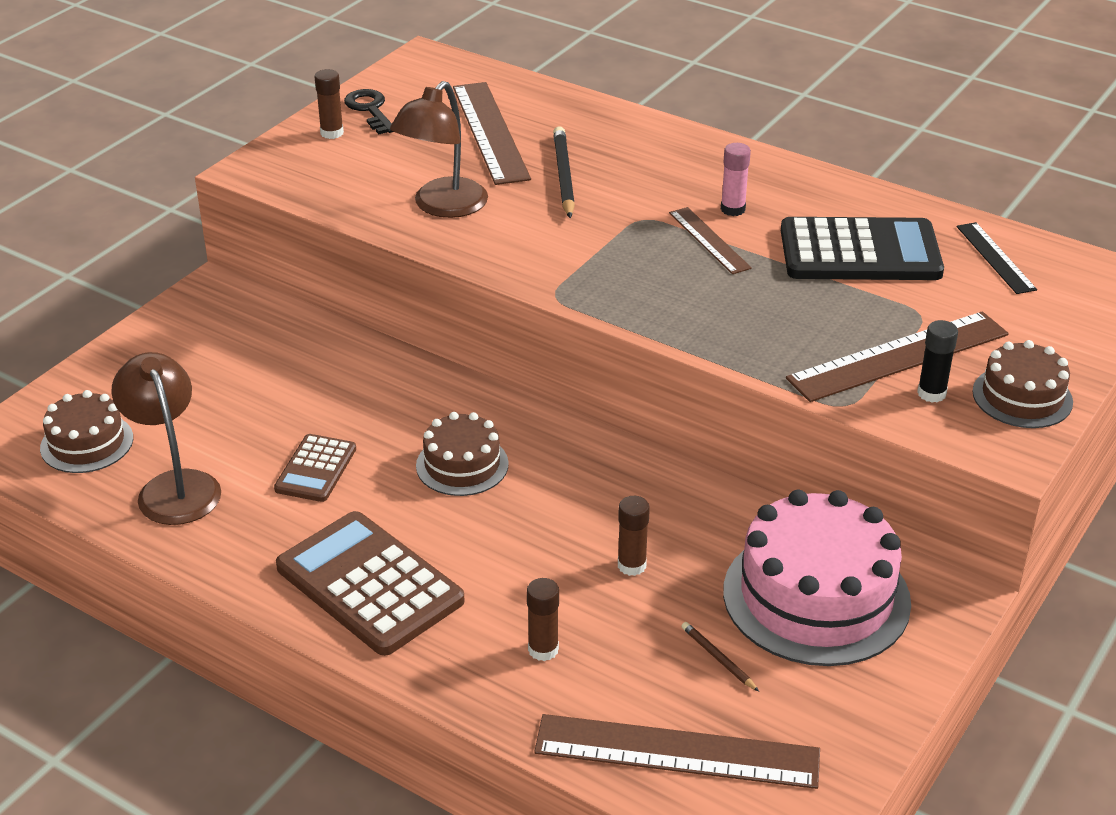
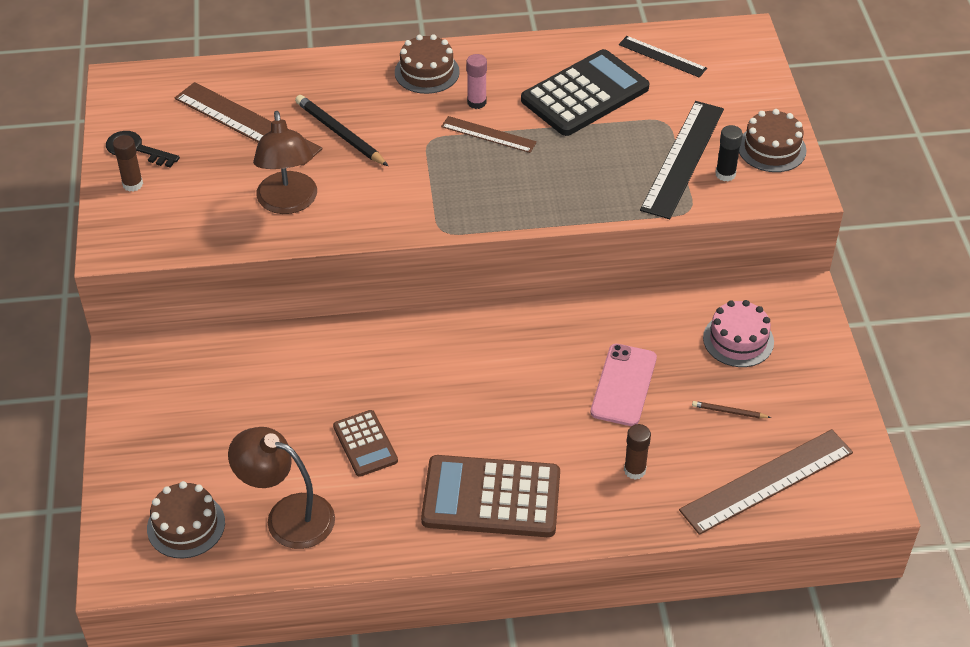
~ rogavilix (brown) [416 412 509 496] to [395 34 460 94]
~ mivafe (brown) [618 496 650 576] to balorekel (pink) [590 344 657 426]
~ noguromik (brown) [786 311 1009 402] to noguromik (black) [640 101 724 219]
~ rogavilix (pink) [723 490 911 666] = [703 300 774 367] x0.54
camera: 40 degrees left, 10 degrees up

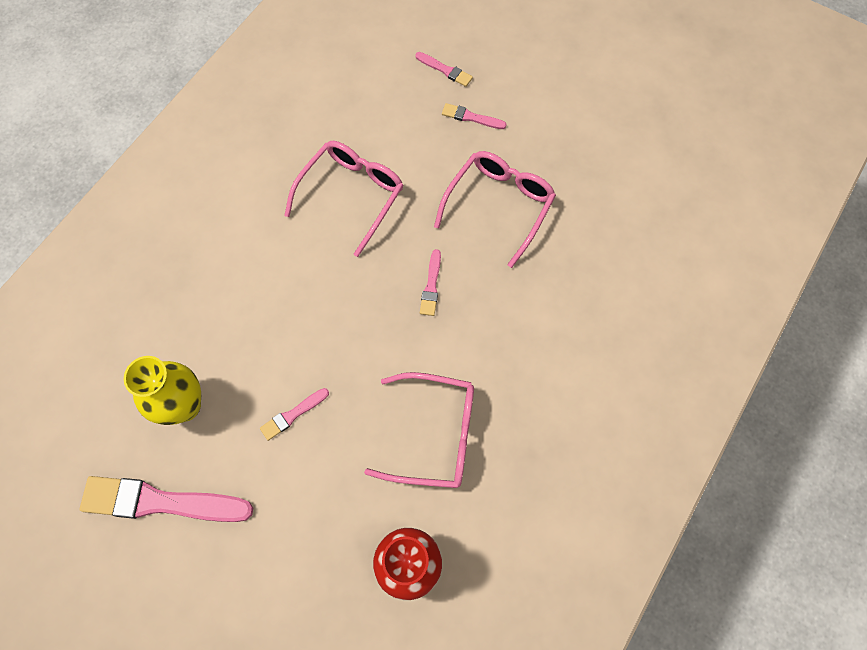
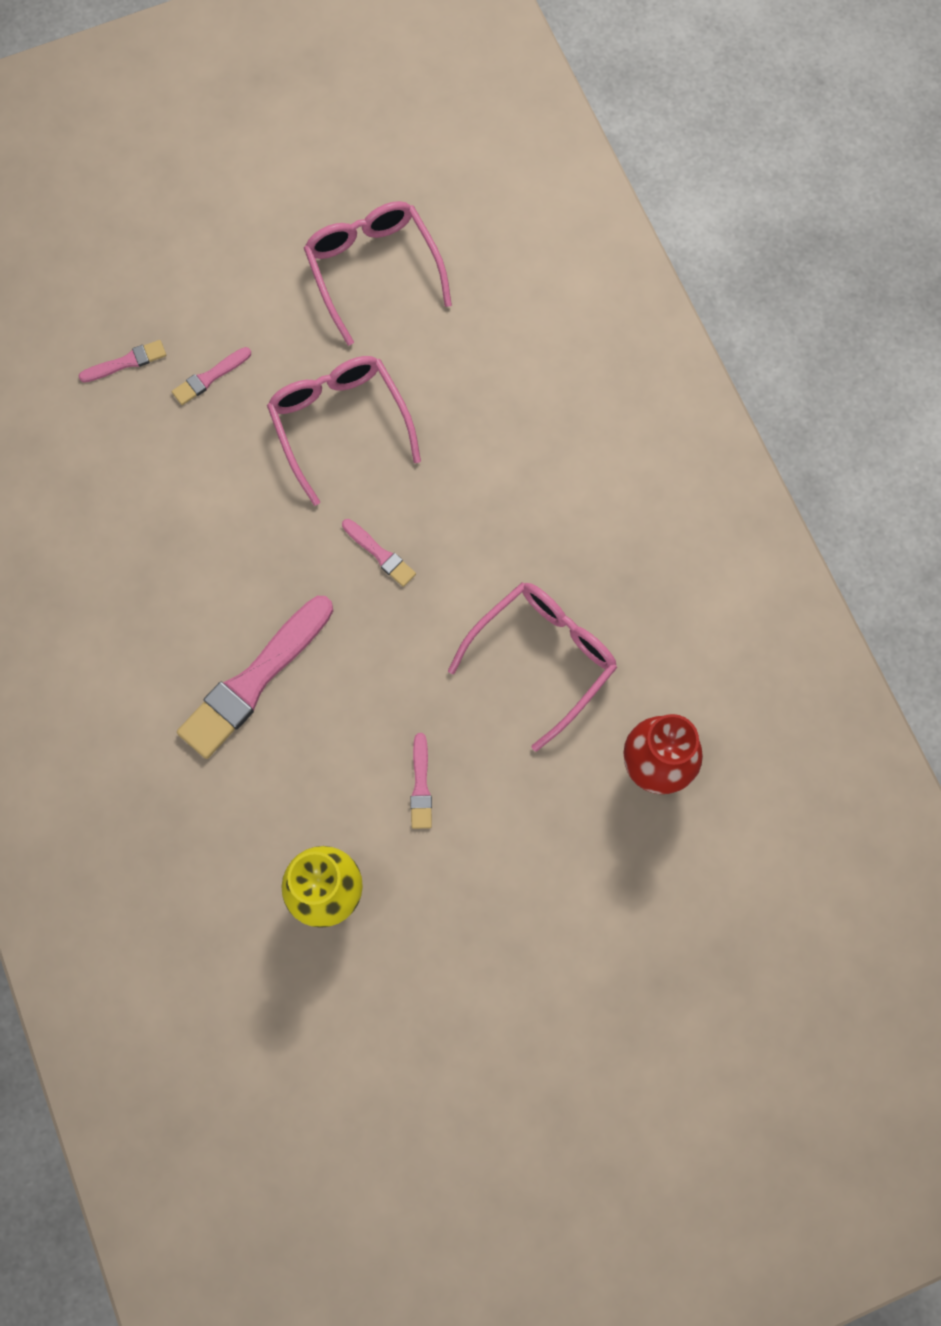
~ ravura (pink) [80 476 253 522] to [177 596 333 759]
~ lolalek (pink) [284 141 404 257] to [304 201 452 346]
camera: 55 degrees left, 5 degrees up

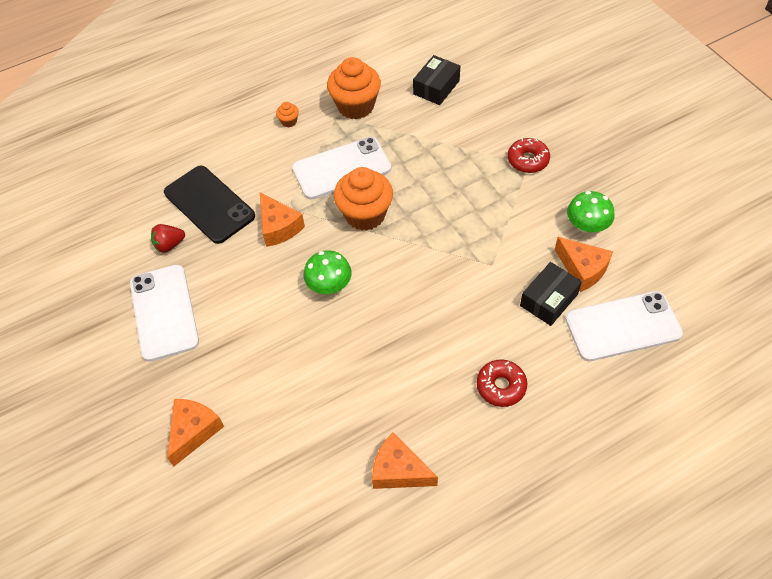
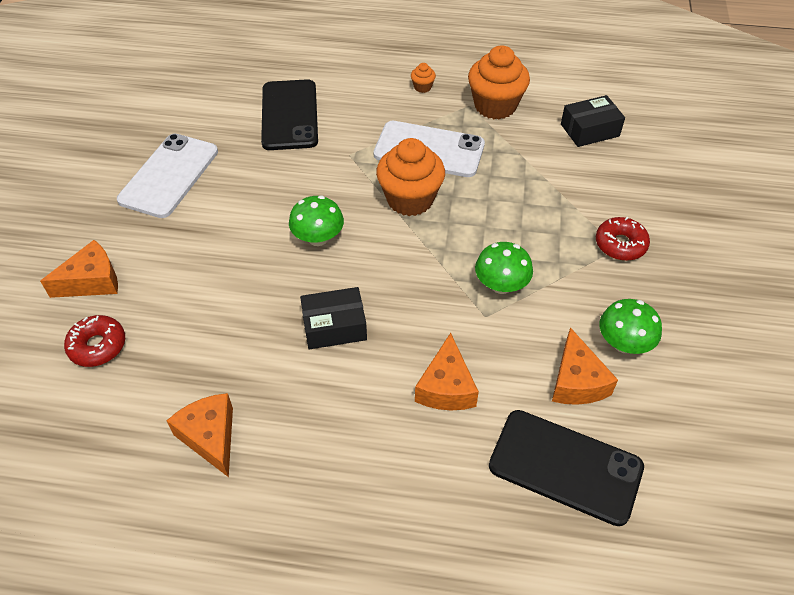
~ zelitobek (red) [477 359 527 407] to [64 315 125 367]
~ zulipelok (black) [520 262 582 326] to [300 287 367 349]
~ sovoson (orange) [260 193 305 247] to [415 333 479 411]
+ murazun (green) [475 242 533 294]
~ balorekel (white) [565 291 683 361] to balorekel (black) [489 410 644 526]
- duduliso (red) [151 224 185 253]
camera: 35 degrees right, 5 degrees down

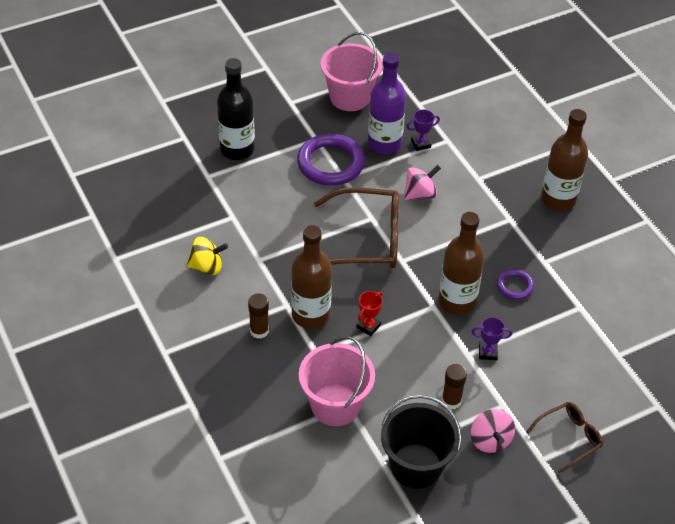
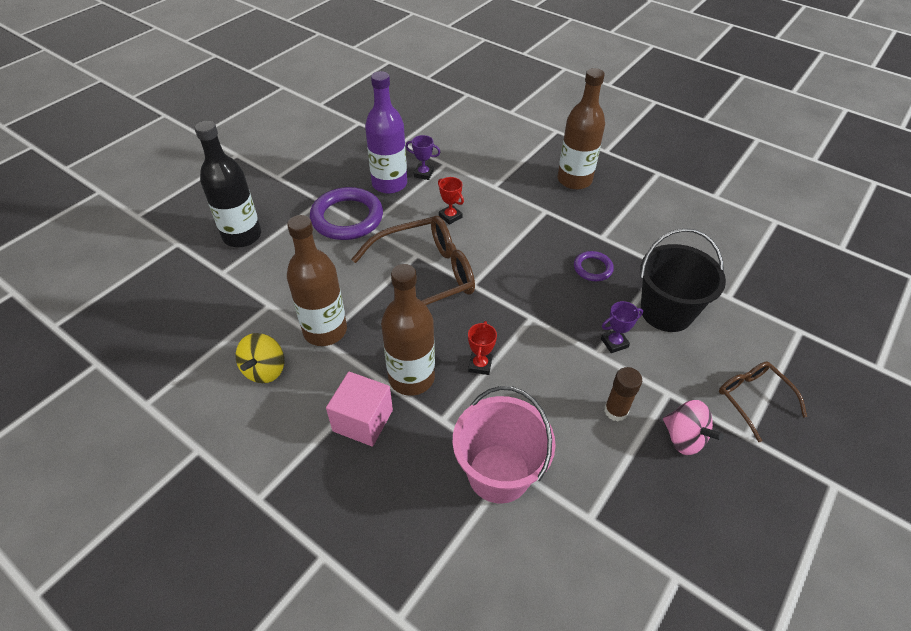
~ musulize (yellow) [186 237 228 275] = [236 333 284 383] 135 degrees clockwise
~ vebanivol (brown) [438 212 485 315] to [287 215 347 346]
~ mivafe (brown) [248 293 269 339] to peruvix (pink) [326 372 393 447]
~ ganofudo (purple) [407 110 440 151] = [406 135 441 180] 60 degrees clockwise
~ musulize (pink) [403 165 441 200] to ganofudo (red) [438 177 464 225]
~ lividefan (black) [381 395 462 489] to [640 228 726 332]
~ lolalek (brown) [526 402 603 473] = [719 362 807 442] 60 degrees counterclockwise
- lividefan (pink) [321 32 383 111]
camera: 25 degrees left, 0 degrees up

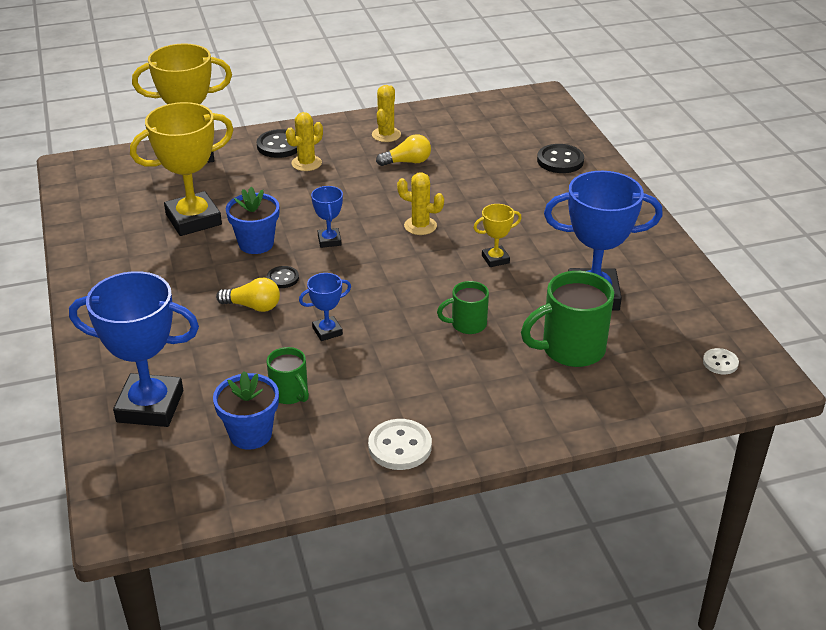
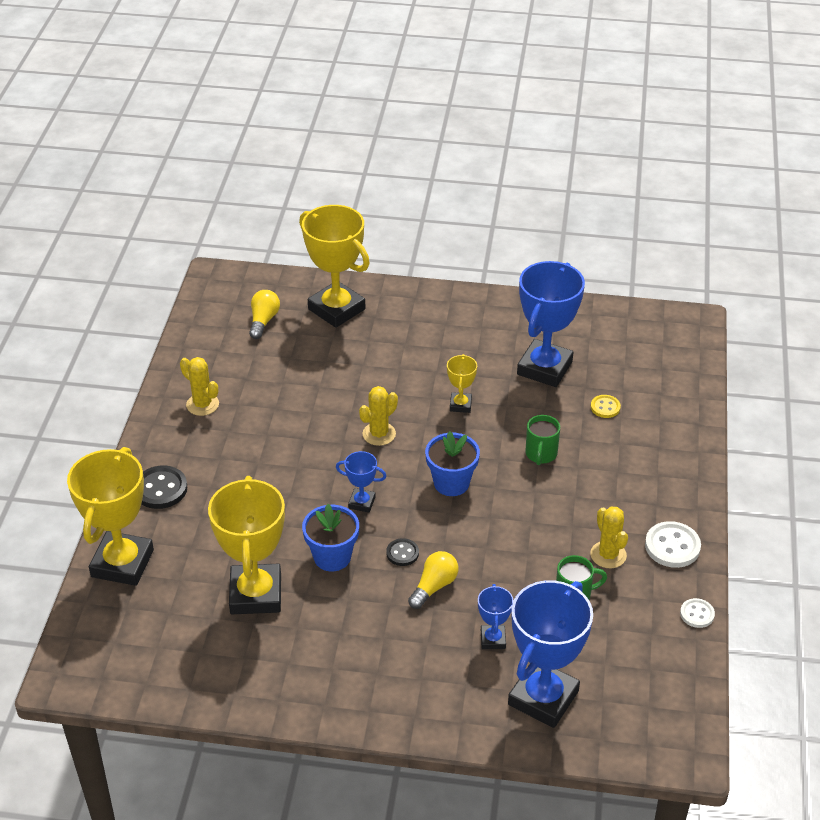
~ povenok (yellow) [376 134 431 166] to [249 290 280 339]
~ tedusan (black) [537 144 584 173] to ganofudo (yellow) [299 205 370 328]
~ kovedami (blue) [213 371 279 450] to [425 431 480 496]
~ ganofudo (blue) [299 273 351 341] to [478 584 513 649]
~ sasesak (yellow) [286 112 323 171] to [590 506 628 568]
~ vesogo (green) [521 271 614 367] to tedusan (yellow) [591 395 621 418]
~ tedusan (white) [703 348 739 374] to [680 598 715 628]
camera: 65 degrees left, 5 degrees up

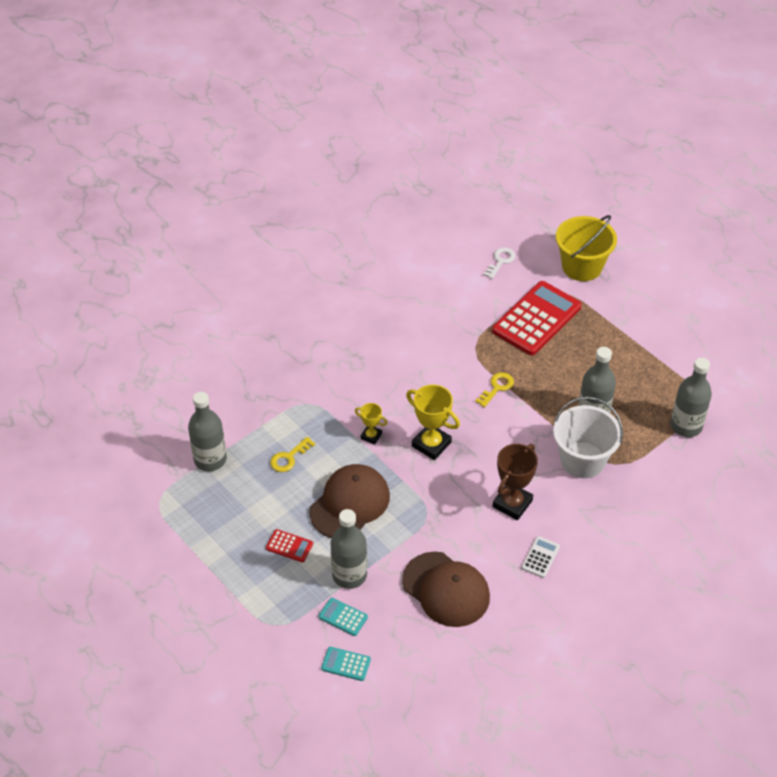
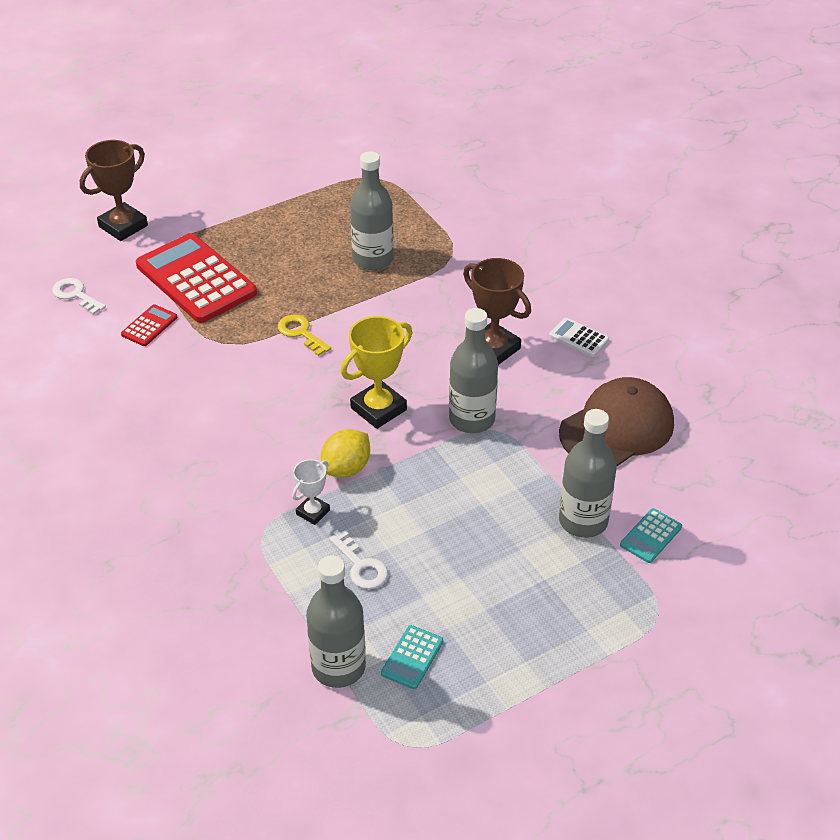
~ lividefan (yellow) [556 215 617 281] to ganofudo (brown) [80 140 148 241]
~ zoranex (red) [266 529 313 562] to [121 304 177 346]
+ ganofudo (white) [292 459 330 525]
~ ganofudo (yellow) [355 403 387 445] to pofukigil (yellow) [321 429 370 478]
~ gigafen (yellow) [270 437 315 472] to gigafen (white) [329 530 388 589]
~ zoranex (turquoise) [321 647 371 681] to [381 625 443 689]
~ vebanivol (grey) [670 358 712 437] to [449 308 498 433]
- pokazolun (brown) [309 464 390 538]
- lividefan (white) [553 396 623 478]
camera: 80 degrees left, 5 degrees down

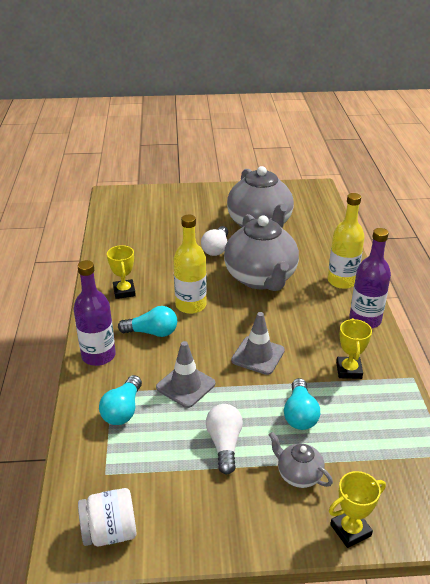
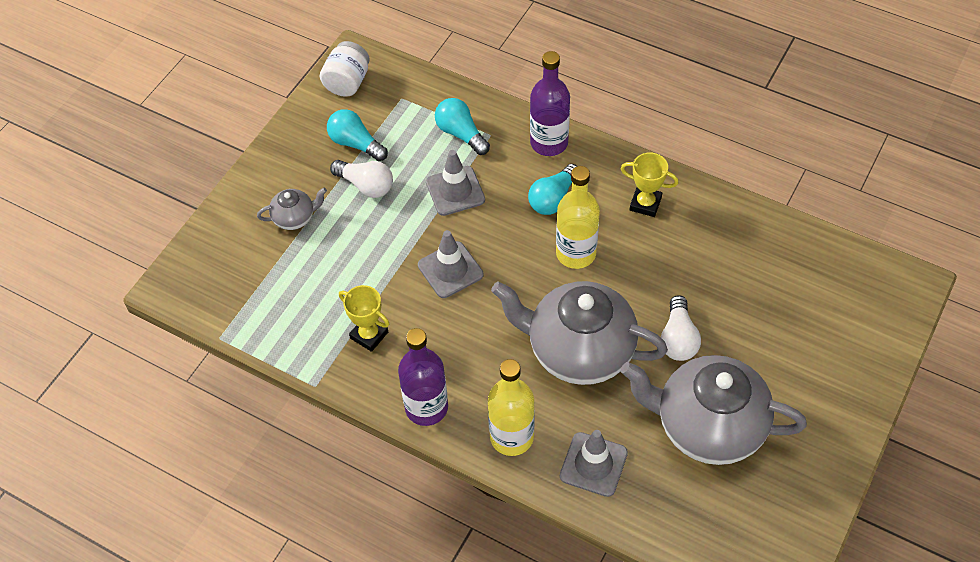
~ povenok (turquoise) [284 378 320 430] to [327 109 388 161]
+ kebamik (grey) [560 430 628 497]
~ povenok (white) [201 226 228 256] = [661 295 701 361] 135 degrees counterclockwise
- ganofudo (yellow) [329 471 386 548]
camera: 125 degrees right, 20 degrees up

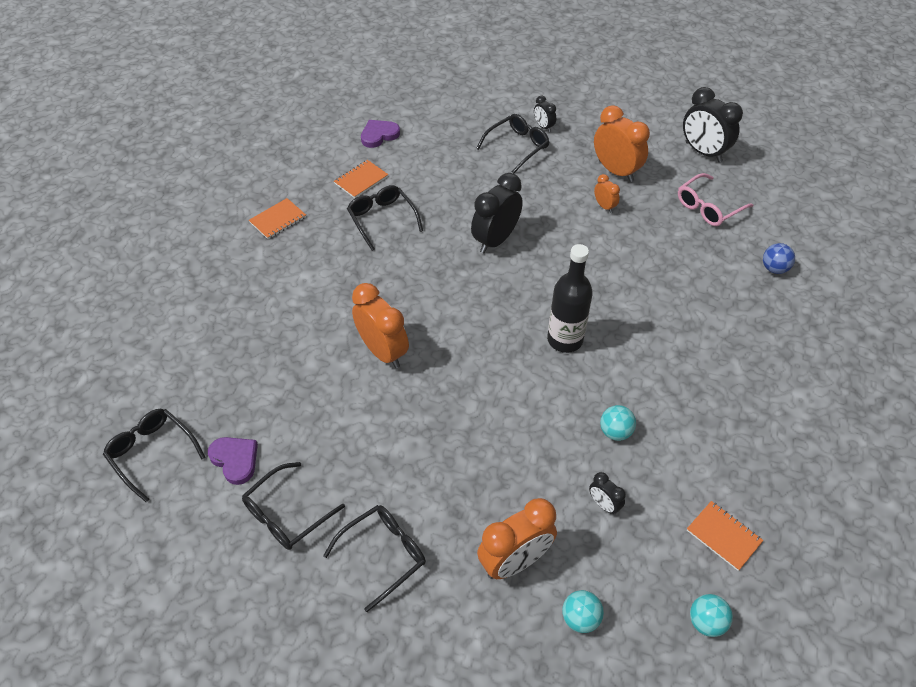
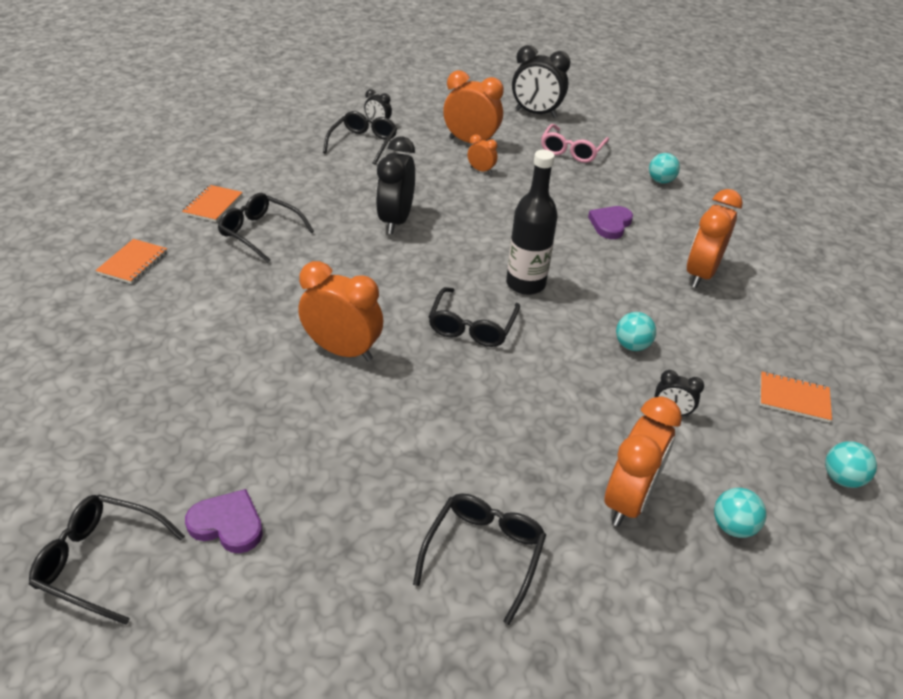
~ lolalek (black) [242 462 345 550] to [428 287 520 347]
~ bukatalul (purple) [361 120 400 148] to [588 206 633 239]
~ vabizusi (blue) [763 243 795 274] to vabizusi (turquoise) [649 153 680 184]
+ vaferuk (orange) [687 189 743 288]
camera: 30 degrees left, 10 degrees down

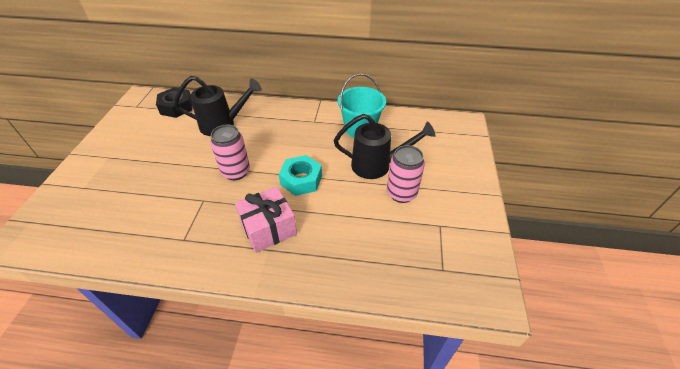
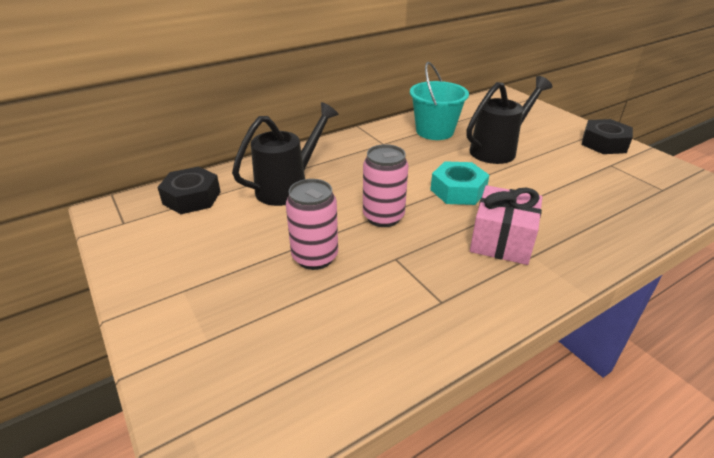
~ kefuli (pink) [387 145 425 203] to [286 179 338 270]
+ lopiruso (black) [582 119 633 154]
camera: 40 degrees left, 10 degrees down

